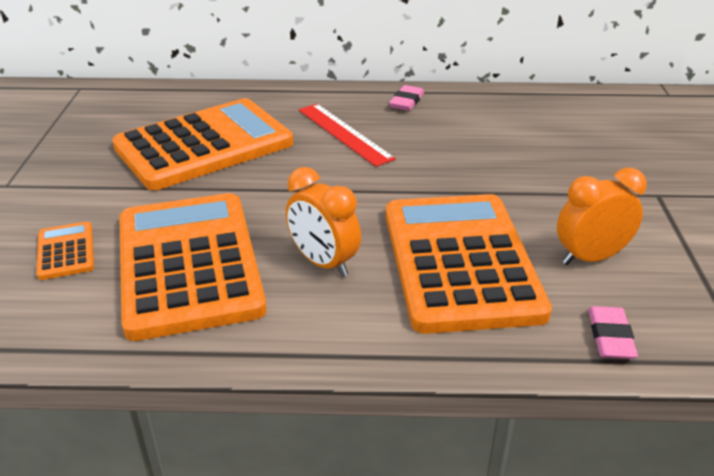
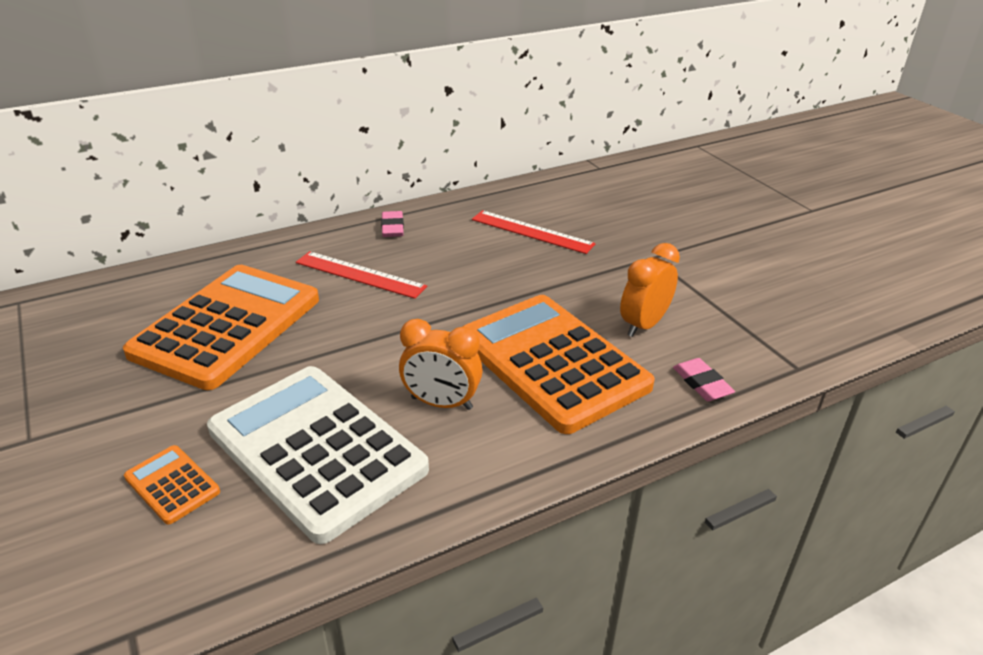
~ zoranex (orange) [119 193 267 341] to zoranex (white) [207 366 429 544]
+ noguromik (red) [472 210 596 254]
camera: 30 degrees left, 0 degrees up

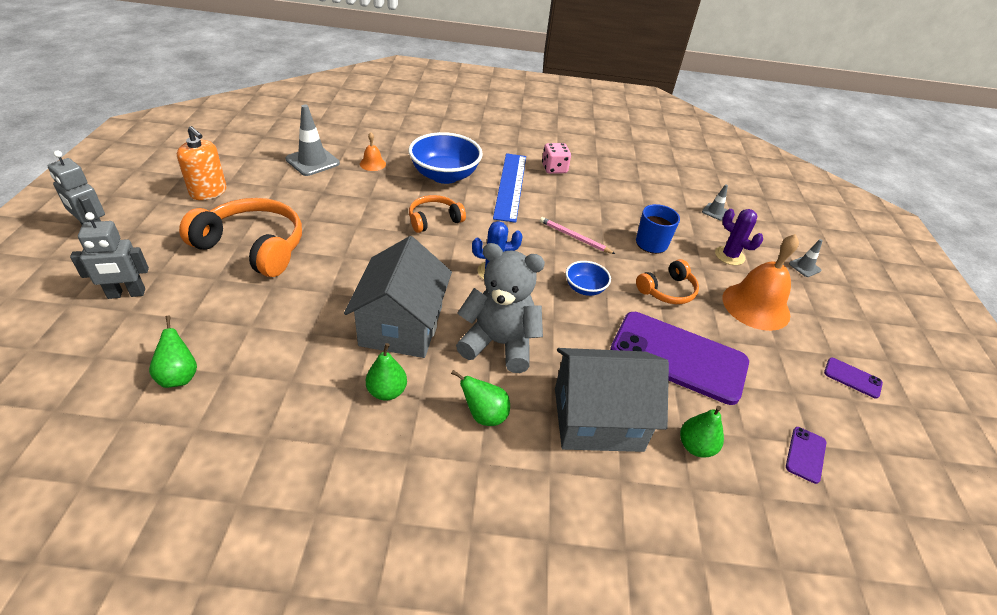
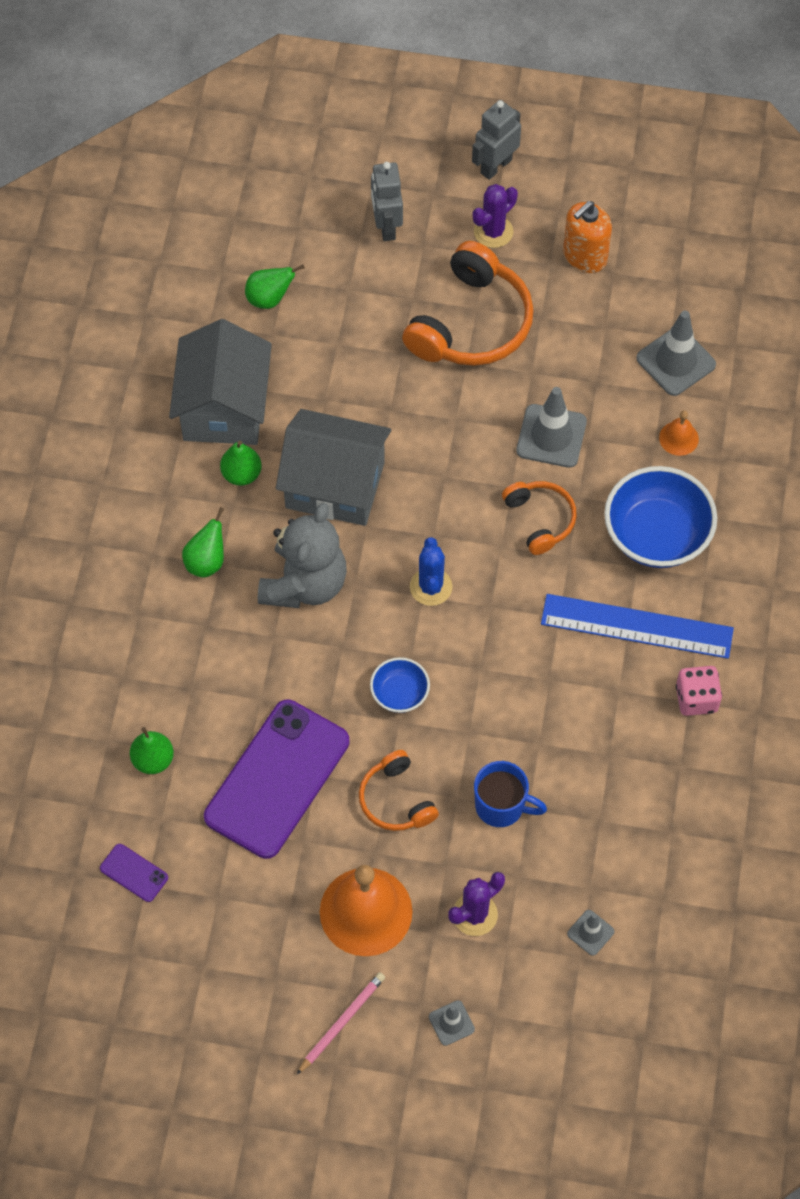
~ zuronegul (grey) [555 348 669 452] to [169 319 272 445]
~ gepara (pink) [540 217 615 254] to [296 972 385 1075]
+ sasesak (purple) [473 184 518 248]
+ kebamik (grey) [516 387 587 468]
- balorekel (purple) [824 358 883 399]
camera: 100 degrees right, 20 degrees up

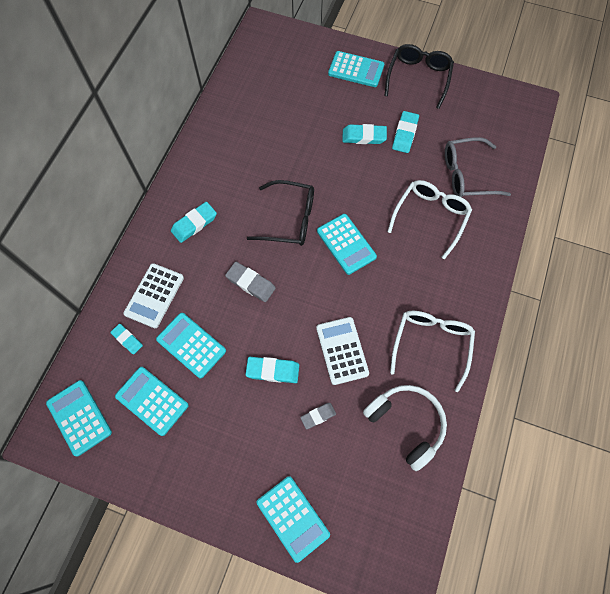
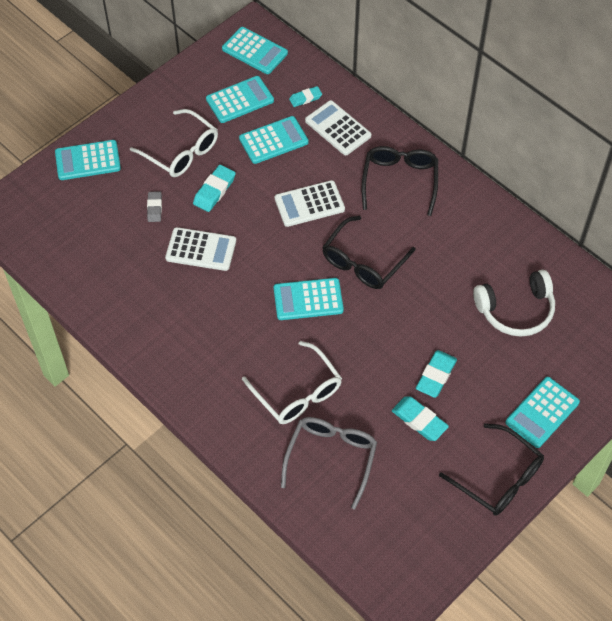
~ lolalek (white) [390 311 475 392] to [130 109 218 177]
~ zoranex (turquoise) [46 380 112 456] = [222 27 288 74] 45 degrees clockwise
~ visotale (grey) [225 262 276 302] to zoranex (white) [275 180 345 227]
~ visotale (turquoise) [171 202 217 243] to lolalek (black) [362 146 438 216]
~ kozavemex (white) [363 385 447 471] to [473 270 555 337]
camera: 115 degrees right, 10 degrees down

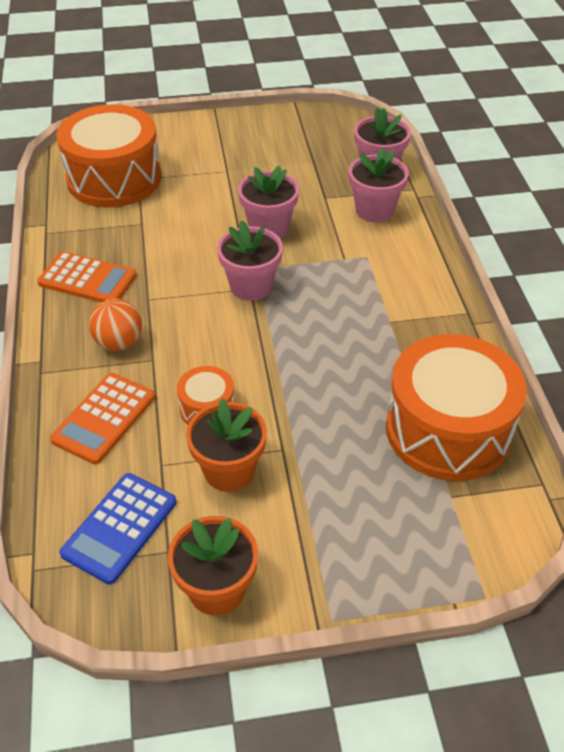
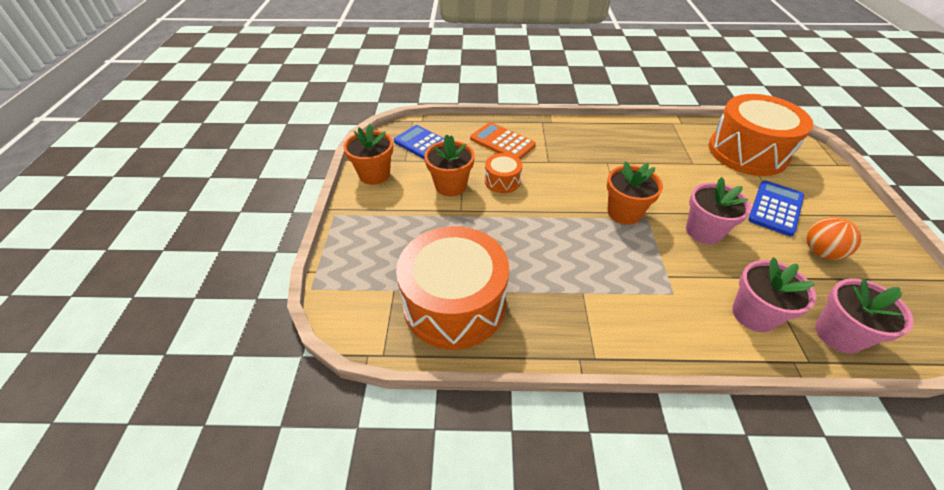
~ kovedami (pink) [217 220 283 301] to kovedami (orange) [607 161 663 225]
+ zoranex (blue) [748 180 804 236]
~ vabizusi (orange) [89 298 142 351] to [807 217 861 260]
- zoranex (orange) [37 251 137 302]
camera: 100 degrees right, 0 degrees up

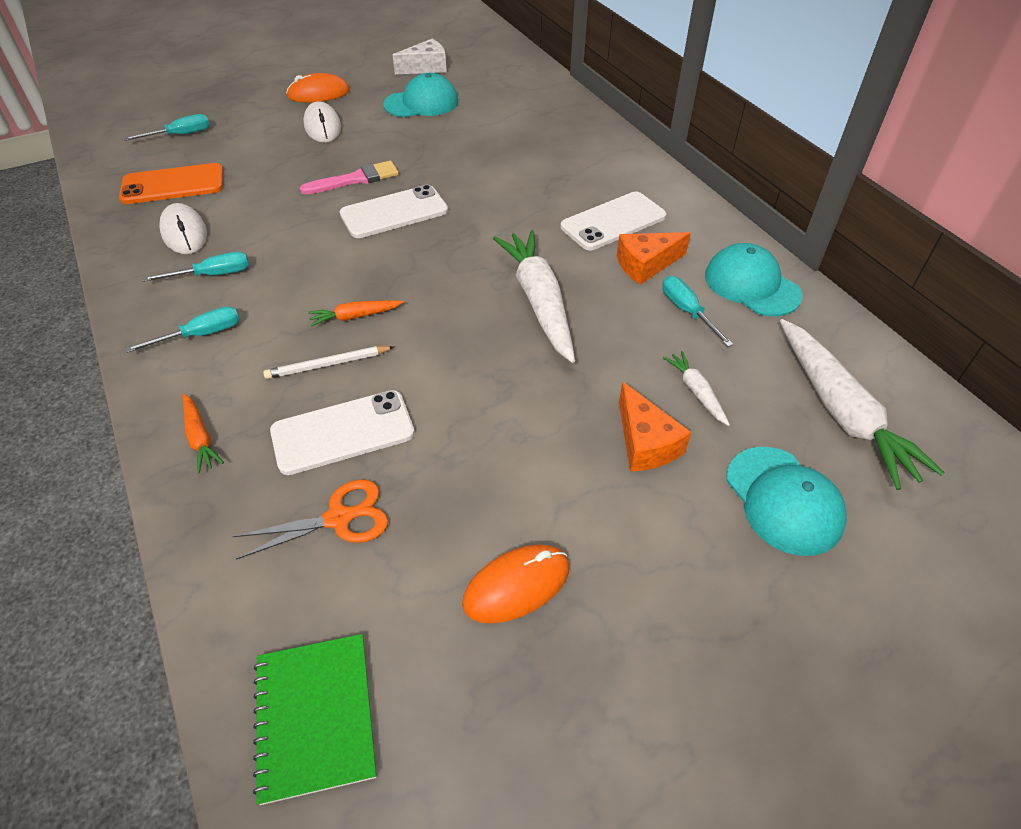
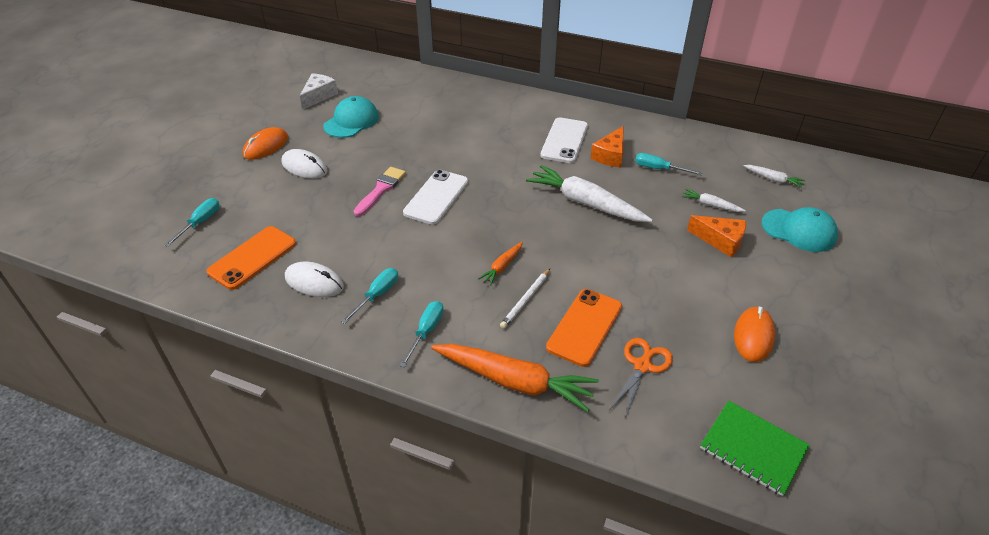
~ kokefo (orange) [183 394 224 474] = [431 344 599 412] x2.14
~ balorekel (white) [270 390 415 475] to balorekel (orange) [546 289 622 367]
~ kokefo (white) [780 319 945 490] = [743 165 805 188] x0.47
- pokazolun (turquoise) [705 243 802 316]
camera: 40 degrees left, 5 degrees down

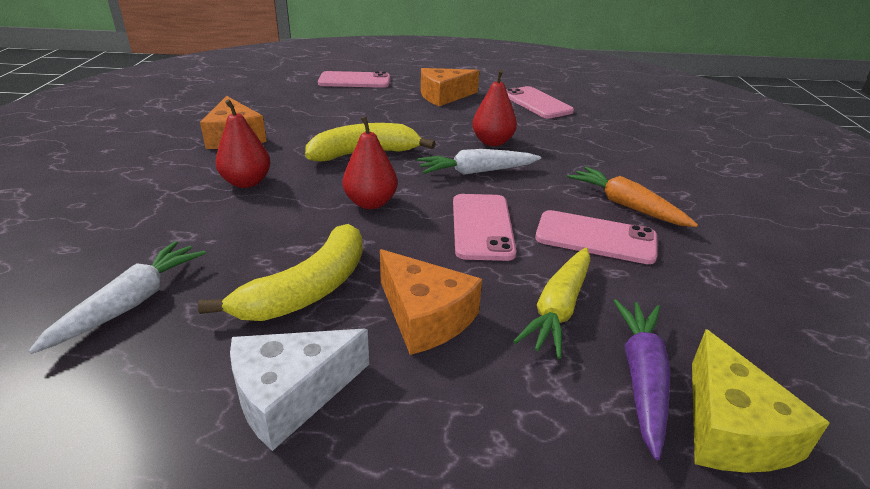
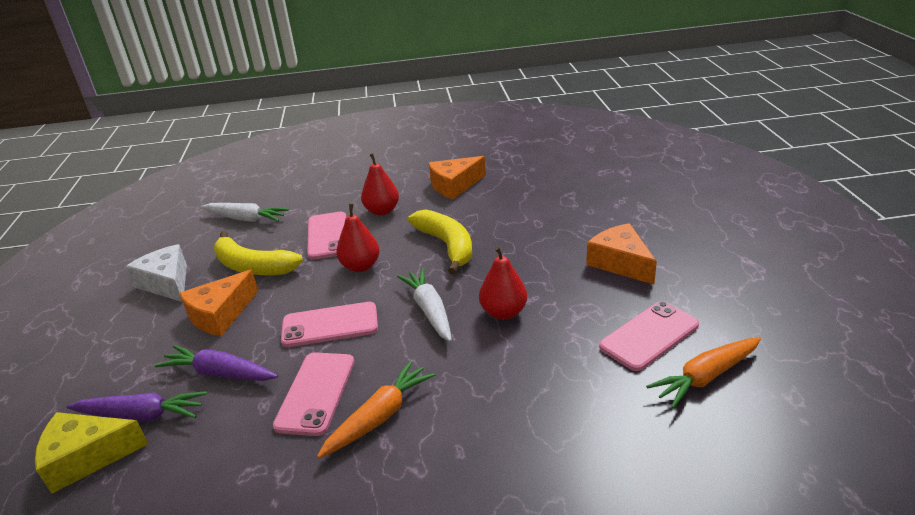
~ kokefo (yellow) [513 248 590 359] to kokefo (purple) [155 345 278 381]
~ balorekel (pink) [318 71 390 88] to [308 212 346 260]
+ kokefo (orange) [646 337 761 409]
camera: 85 degrees right, 0 degrees up

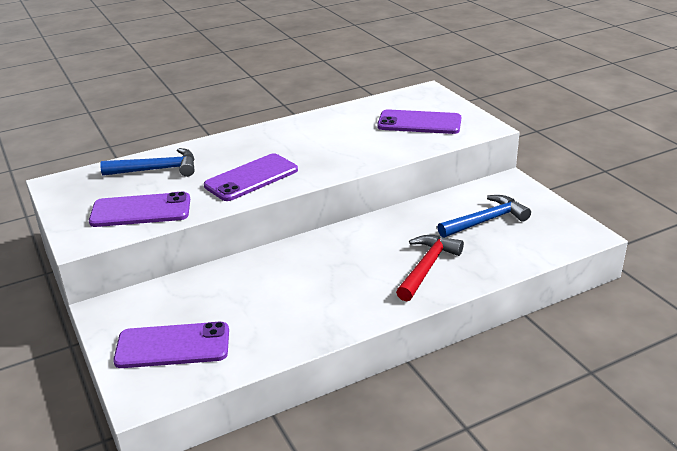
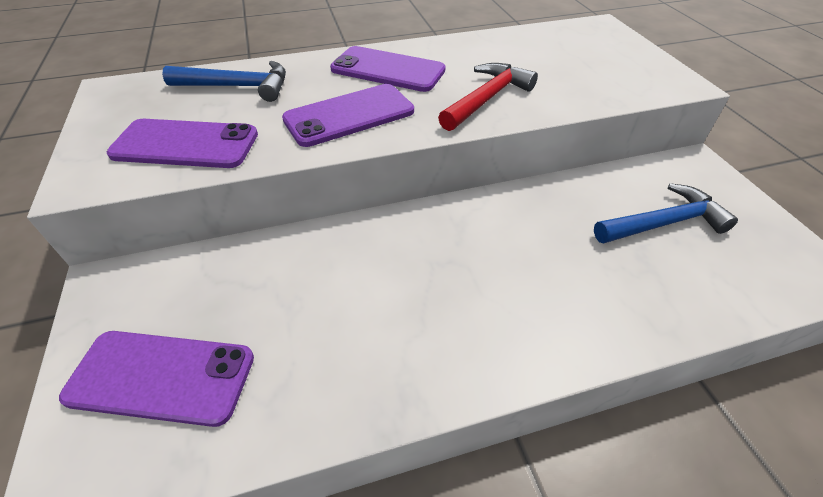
~ balorekel (purple) [377 109 461 134] to [330 46 446 92]
~ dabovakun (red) [396 235 464 302] to [438 63 538 131]
camera: 10 degrees right, 15 degrees up

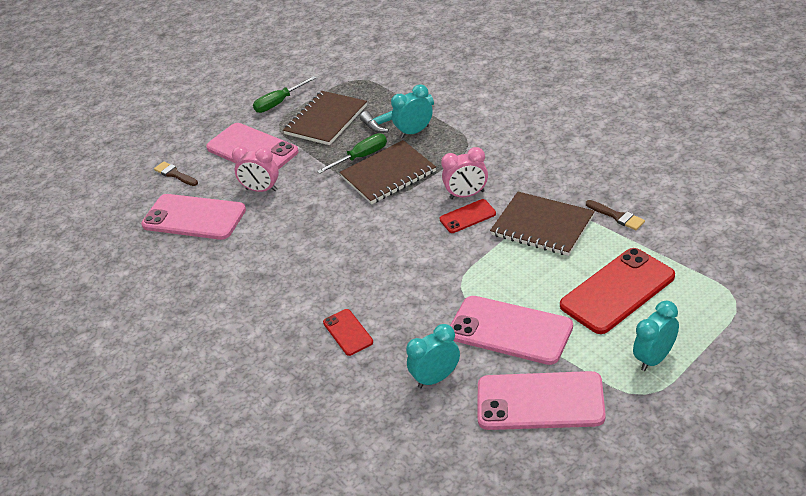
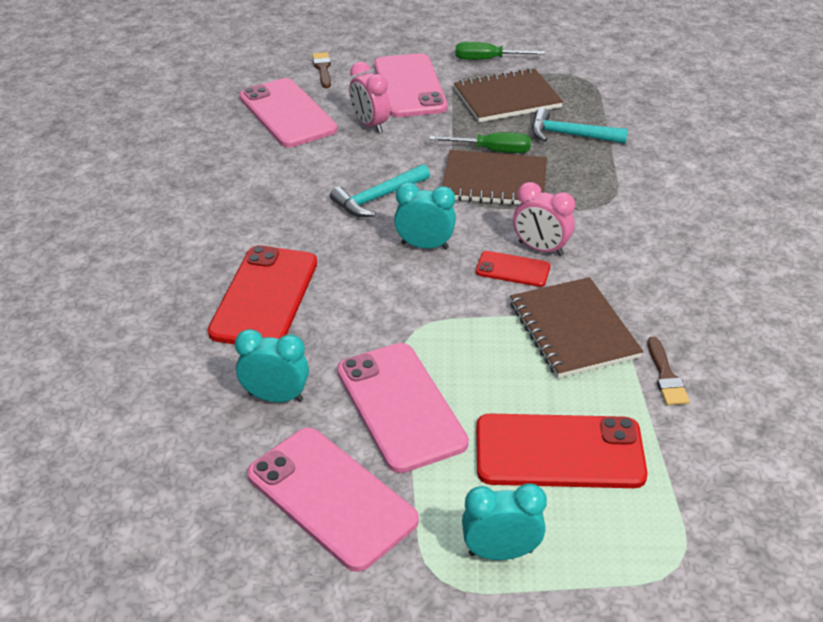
~ balorekel (red) [323 309 373 356] = [208 245 317 344] x1.95
+ dabovakun (turquoise) [330 164 430 217]
~ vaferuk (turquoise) [391 84 433 138] to [394 182 456 249]
camera: 35 degrees right, 0 degrees up

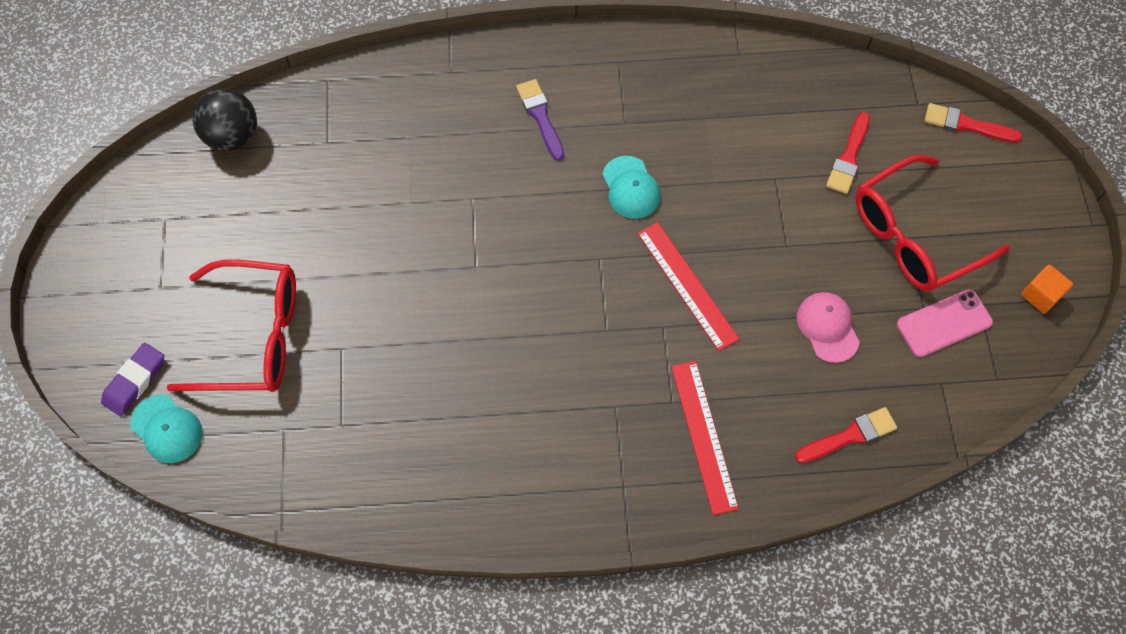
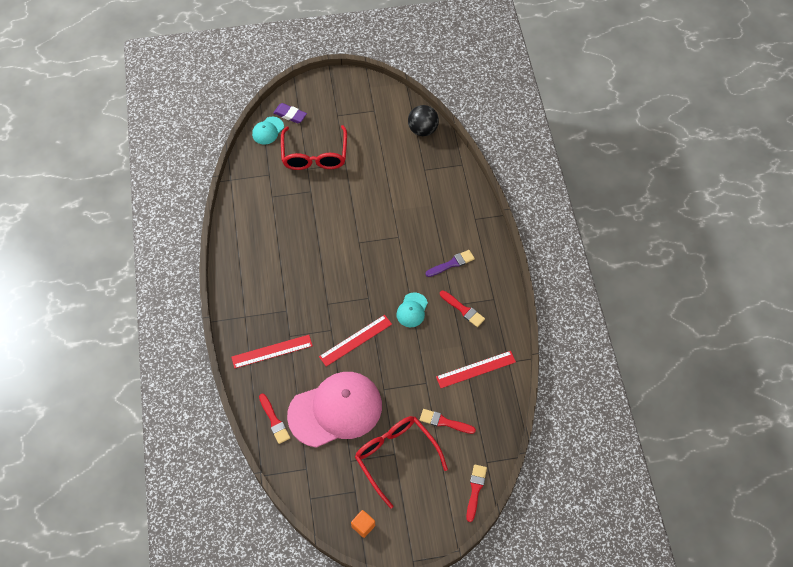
~ pokazolun (pink) [797 292 860 363] = [287 372 382 448] x2.35
~ pokazolun (turquoise) [602 156 660 219] = [396 292 428 327] 45 degrees counterclockwise
+ noguromik (red) [436 351 516 388]
+ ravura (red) [440 290 485 327]
- balorekel (pink) [897 289 993 357]
camera: 85 degrees right, 5 degrees down

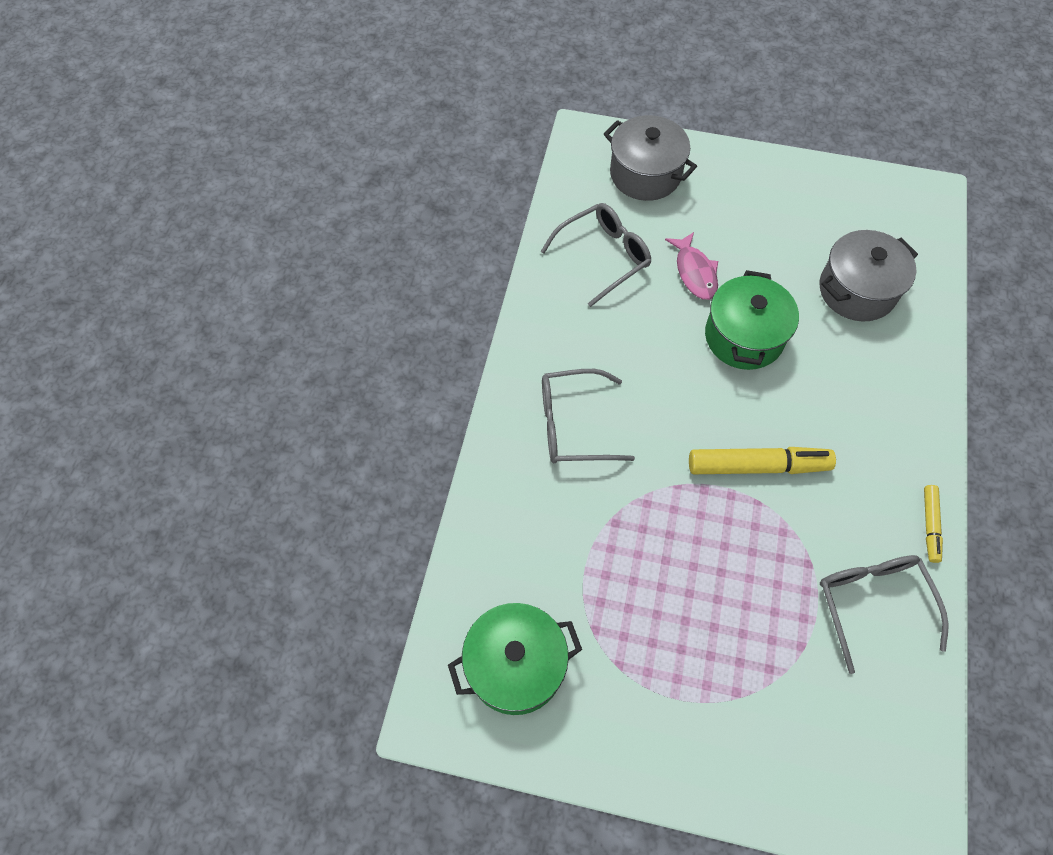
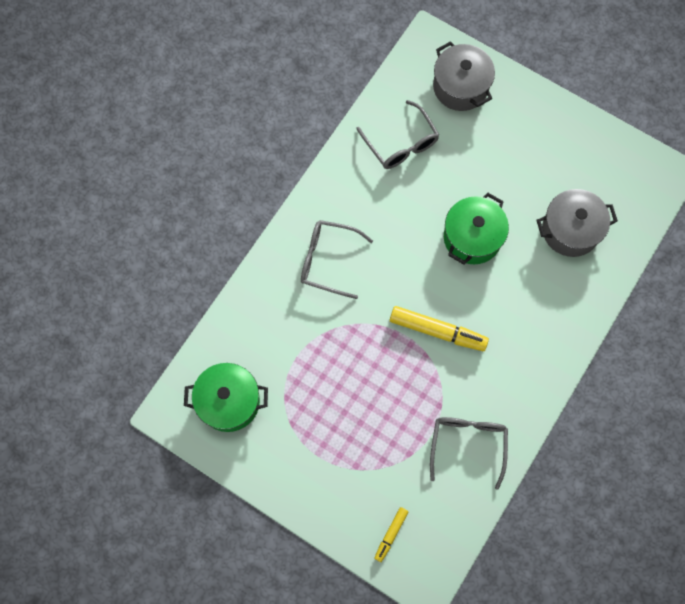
~ lolalek (grey) [540 203 651 307] = [356 100 439 169] 75 degrees clockwise
~ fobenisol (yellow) [924 485 943 563] to [374 507 408 562]
- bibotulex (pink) [665 232 718 300]
camera: 20 degrees right, 10 degrees up

